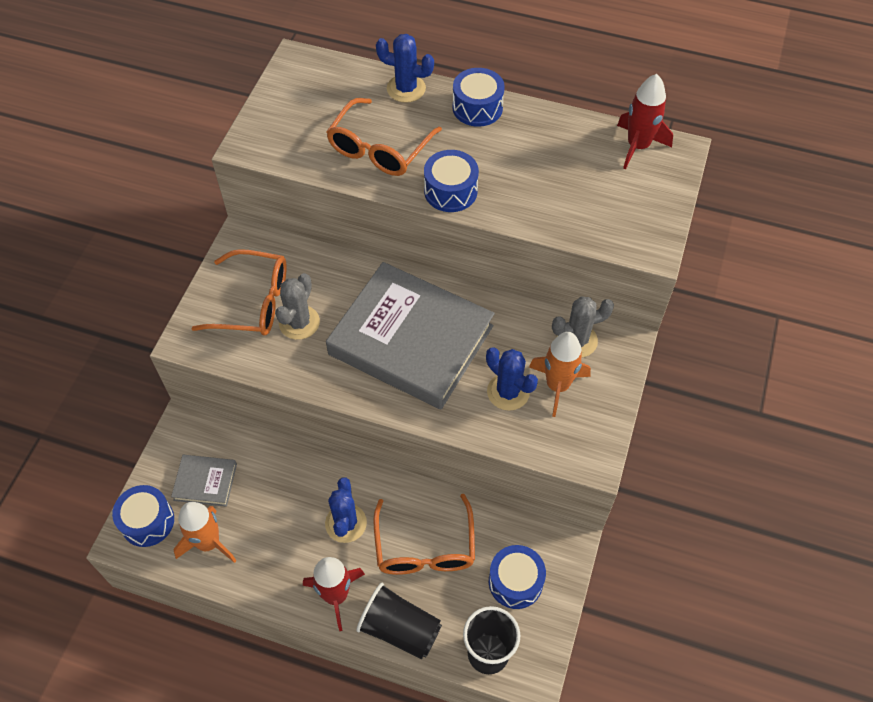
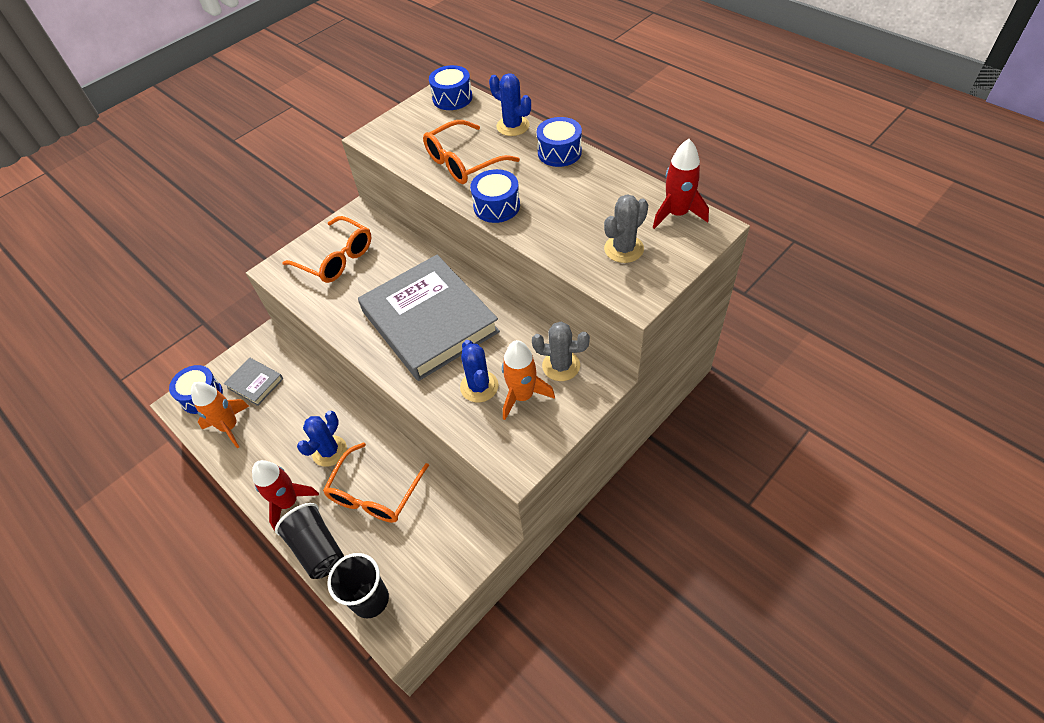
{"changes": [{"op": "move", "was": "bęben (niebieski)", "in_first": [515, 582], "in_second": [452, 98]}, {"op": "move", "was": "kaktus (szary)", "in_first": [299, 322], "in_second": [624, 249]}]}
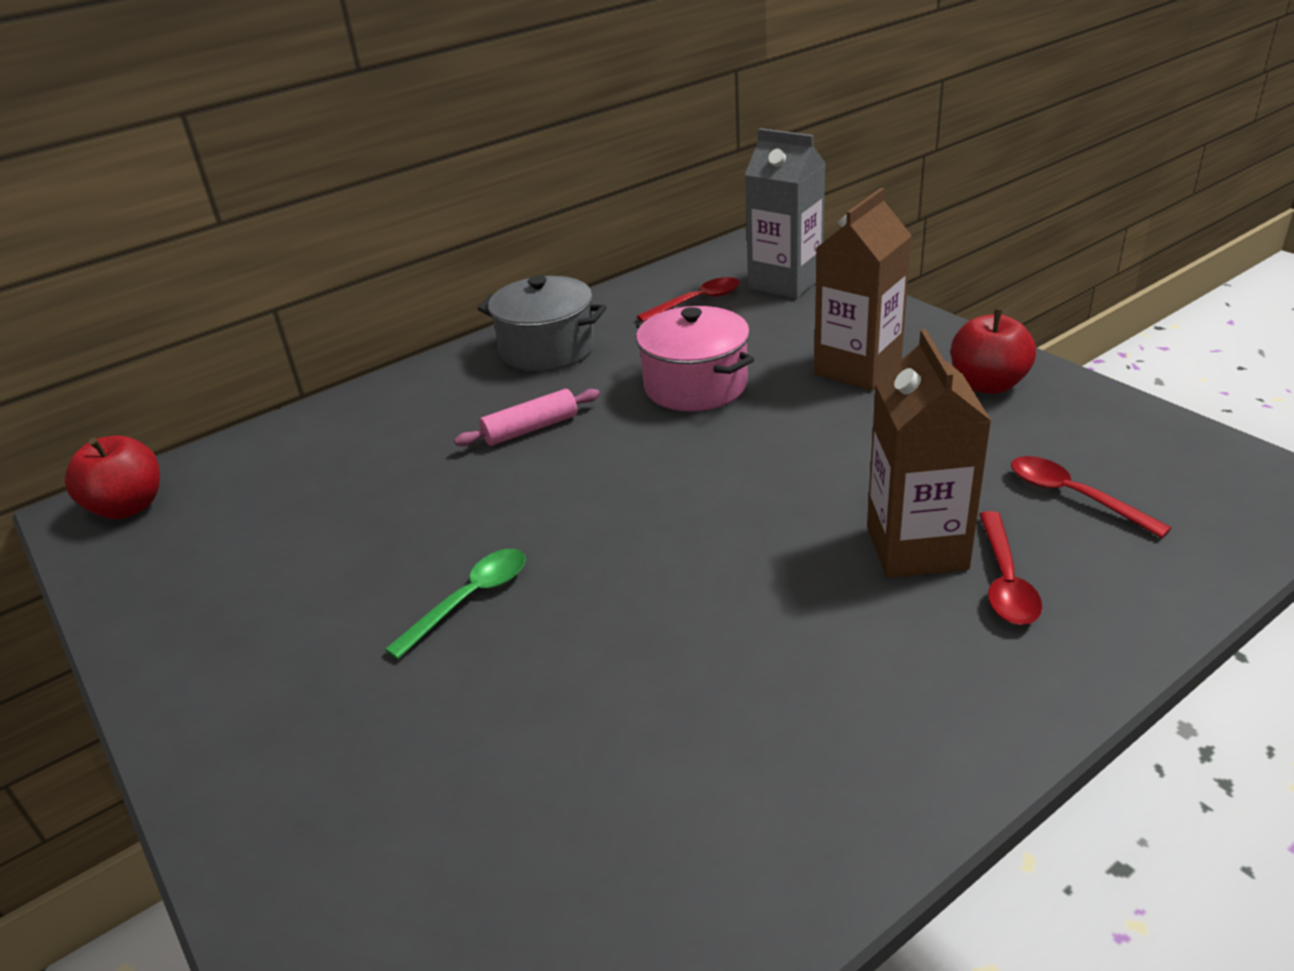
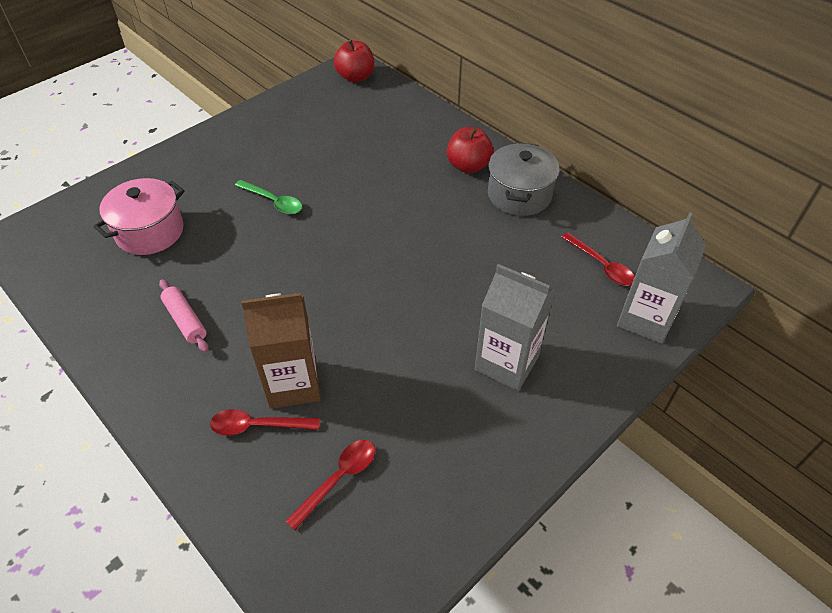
{"changes": [{"op": "move", "was": "garnek (różowy)", "in_first": [695, 386], "in_second": [150, 232]}, {"op": "move", "was": "wałek do ciasta (różowy)", "in_first": [531, 429], "in_second": [185, 320]}, {"op": "move", "was": "jabłko (czerwony)", "in_first": [987, 384], "in_second": [468, 166]}, {"op": "recolor", "was": "karton mleka (brązowy)", "now": "karton mleka (szary)", "in_first": [857, 368], "in_second": [506, 363]}]}
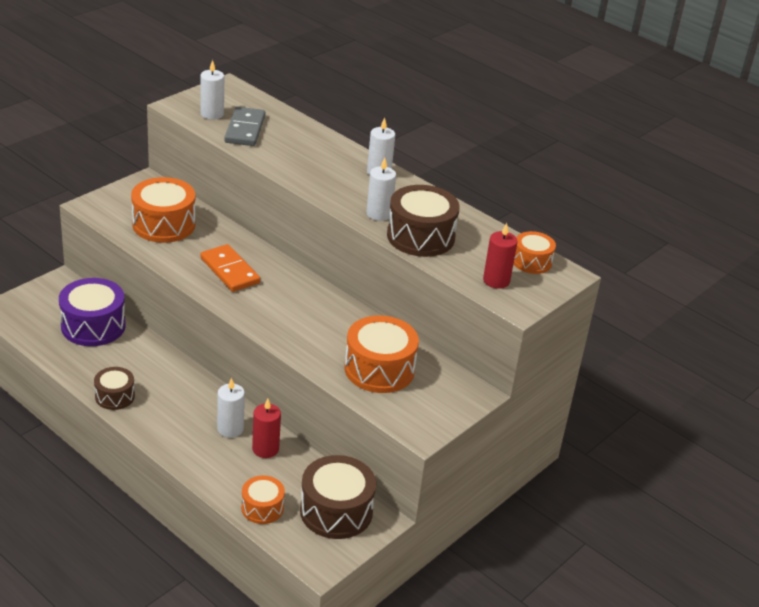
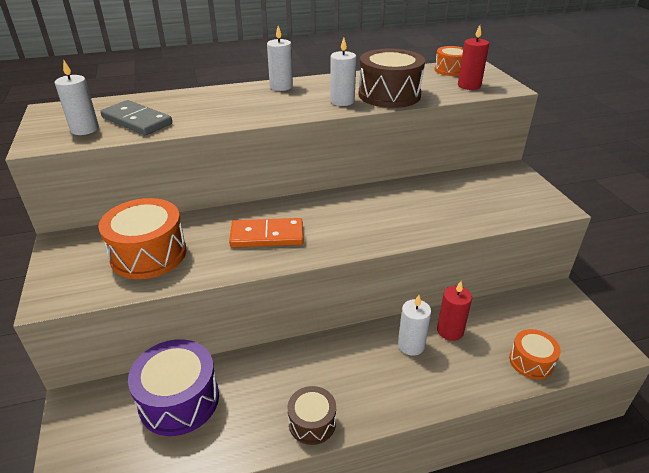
{"changes": [{"op": "delete", "was": "bęben (brązowy)", "in_first": [336, 511]}, {"op": "delete", "was": "bęben (pomarańczowy)", "in_first": [379, 369]}]}
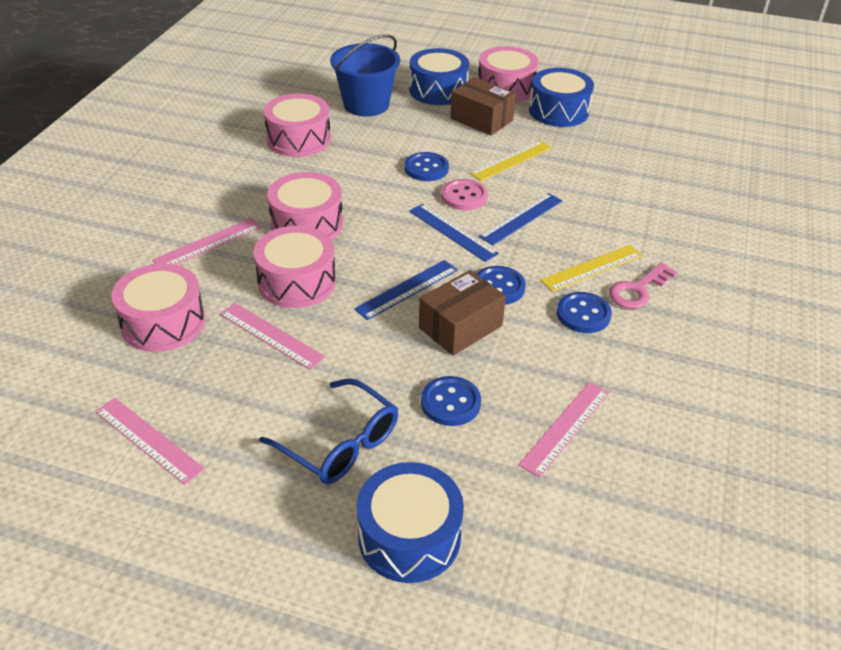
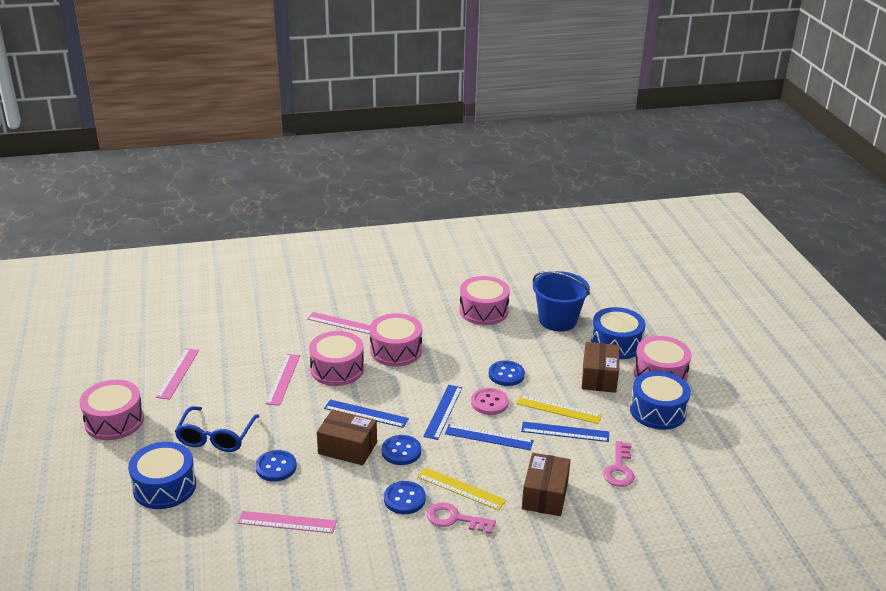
{"changes": [{"op": "move", "was": "bęben (różowy)", "in_first": [163, 322], "in_second": [114, 421]}, {"op": "insert", "now": "linijka (niebieski)", "in_second": [565, 432]}, {"op": "insert", "now": "pudełko (brązowy)", "in_second": [545, 495]}, {"op": "insert", "now": "klucz (różowy)", "in_second": [619, 469]}]}
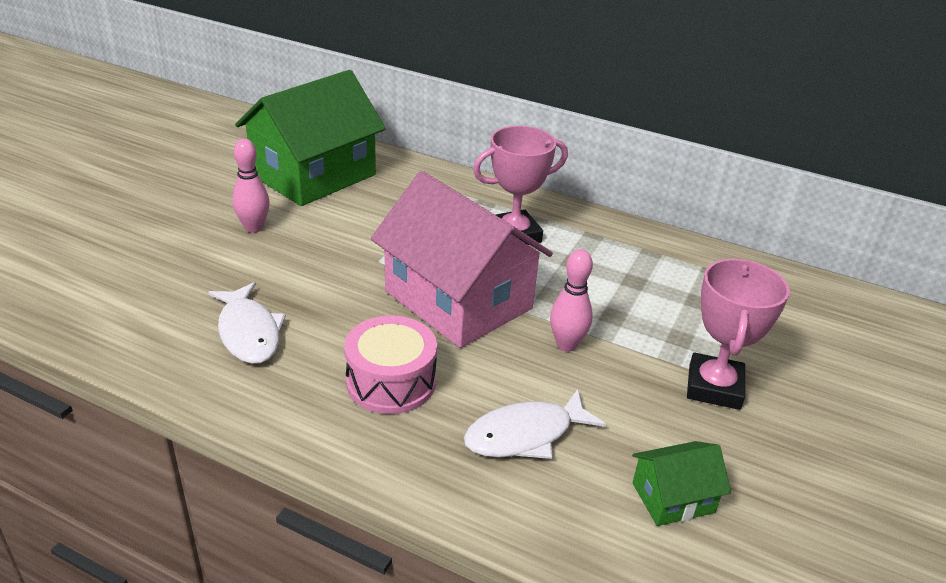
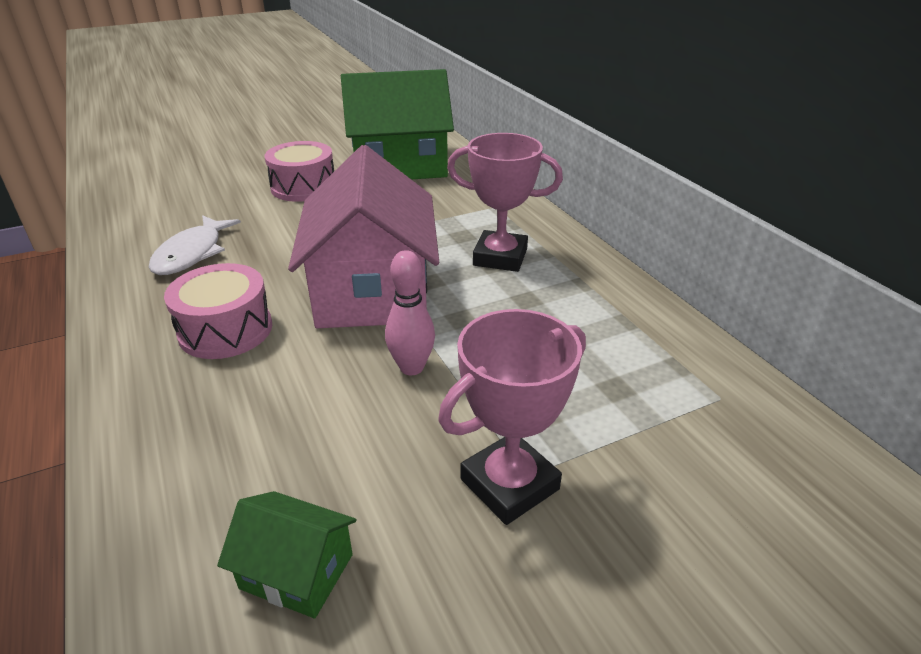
{"changes": [{"op": "replace", "was": "kręgiel (różowy)", "now": "bęben (różowy)", "in_first": [254, 227], "in_second": [303, 187]}, {"op": "delete", "was": "ryba (biały)", "in_first": [525, 435]}]}
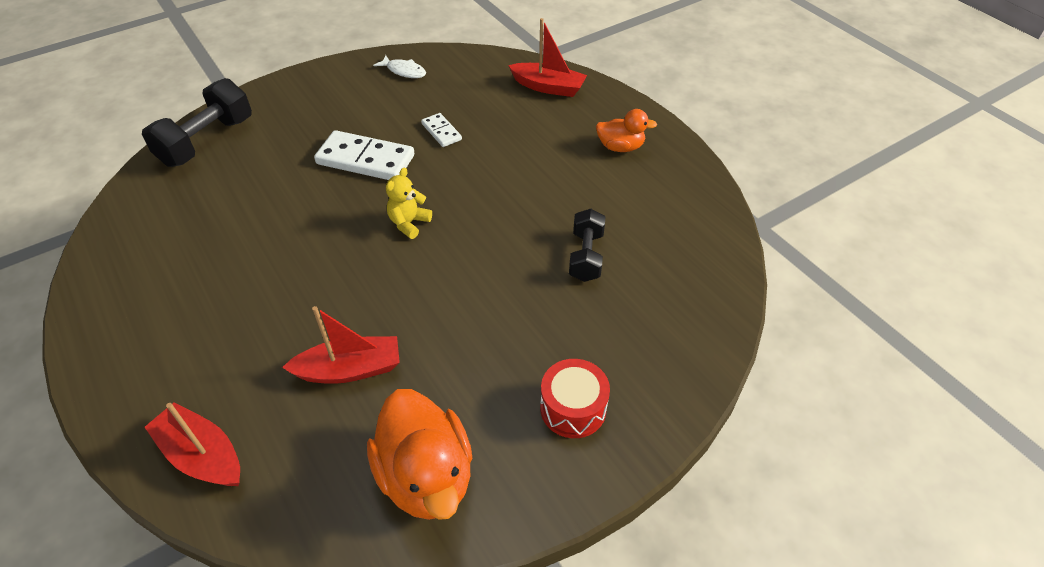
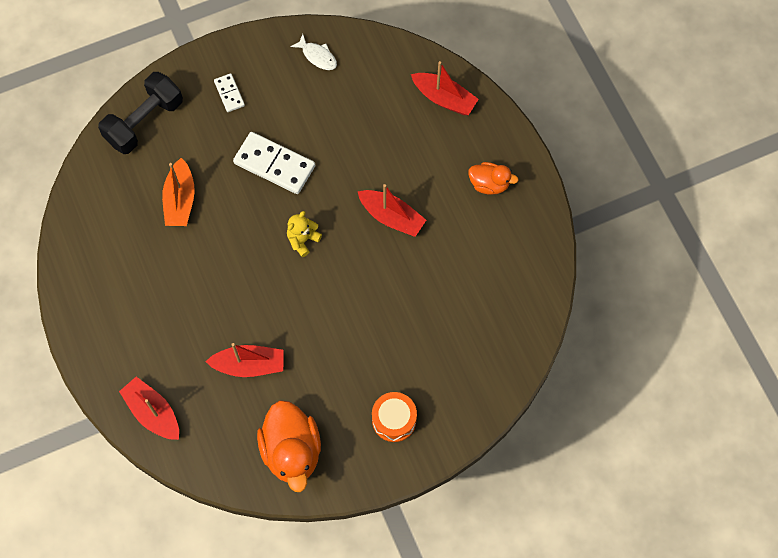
{"changes": [{"op": "insert", "now": "łódka (pomarańczowy)", "in_second": [180, 200]}, {"op": "move", "was": "kostka domina (biały)", "in_first": [441, 132], "in_second": [229, 94]}, {"op": "insert", "now": "łódka (czerwony)", "in_second": [391, 217]}, {"op": "recolor", "was": "bęben (czerwony)", "now": "bęben (pomarańczowy)", "in_first": [573, 408], "in_second": [394, 420]}, {"op": "delete", "was": "hantel (czarny)", "in_first": [586, 256]}]}
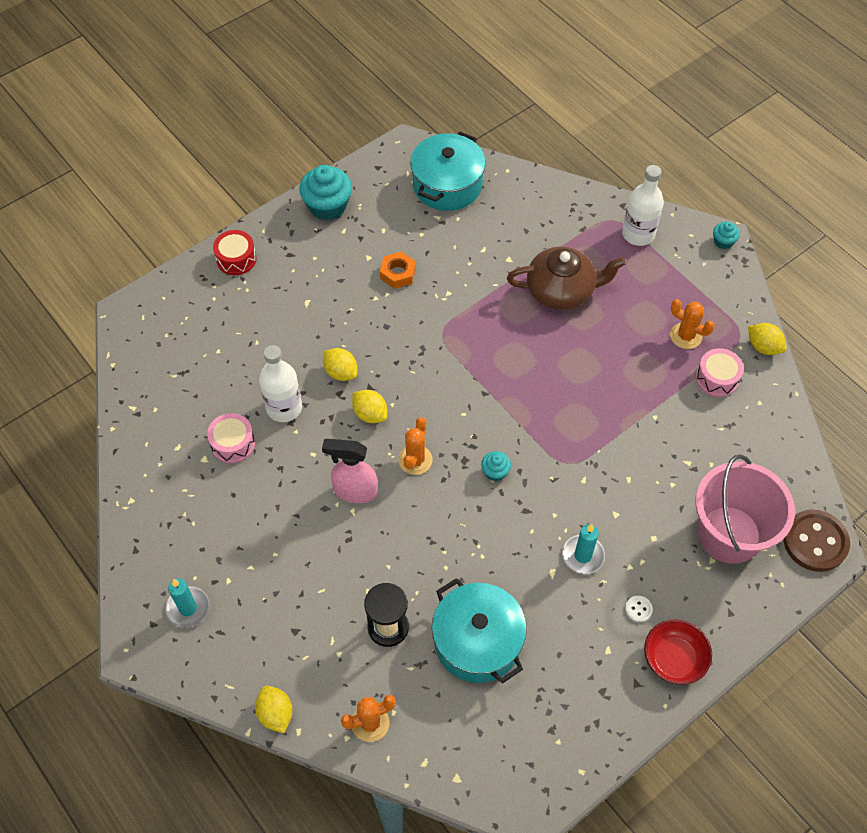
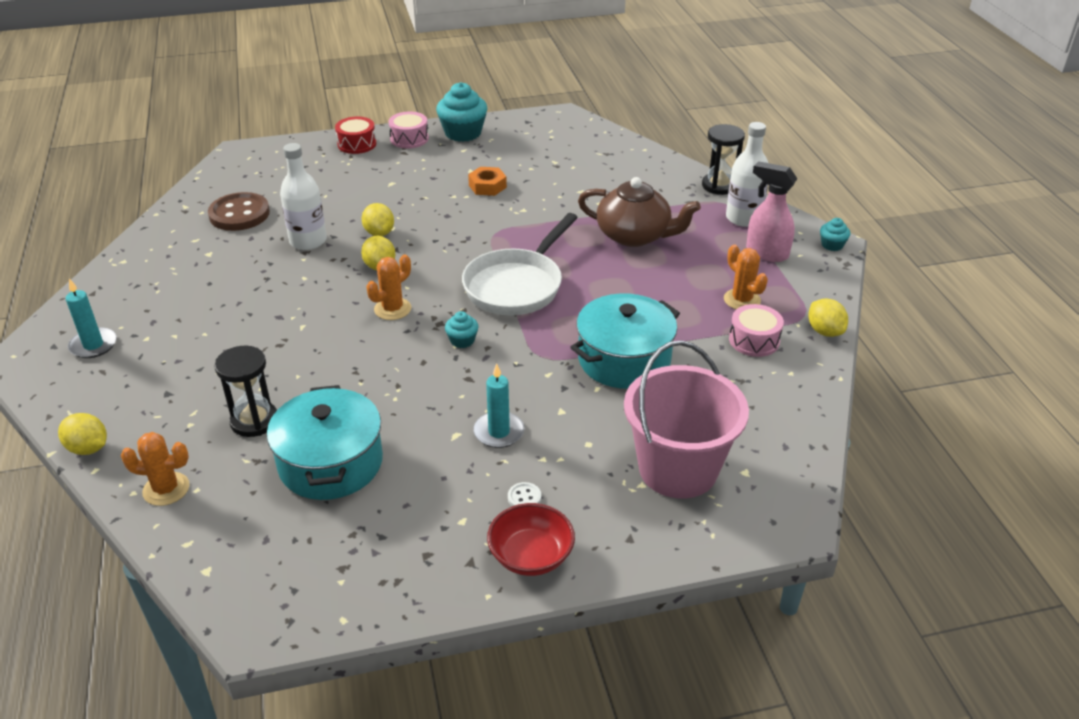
{"changes": [{"op": "rotate", "was": "cytryna (żółty)", "in_first": [275, 714], "in_second": [88, 448], "clockwise": -60}, {"op": "move", "was": "guzik (brązowy)", "in_first": [815, 542], "in_second": [239, 214]}, {"op": "move", "was": "bęben (różowy)", "in_first": [233, 443], "in_second": [409, 139]}, {"op": "insert", "now": "patelnia (biały)", "in_second": [517, 285]}, {"op": "move", "was": "garnek (turkusowy)", "in_first": [447, 185], "in_second": [624, 359]}, {"op": "insert", "now": "klepsydra (czarny)", "in_second": [719, 186]}, {"op": "move", "was": "spryskiwacz (różowy)", "in_first": [355, 491], "in_second": [766, 253]}]}
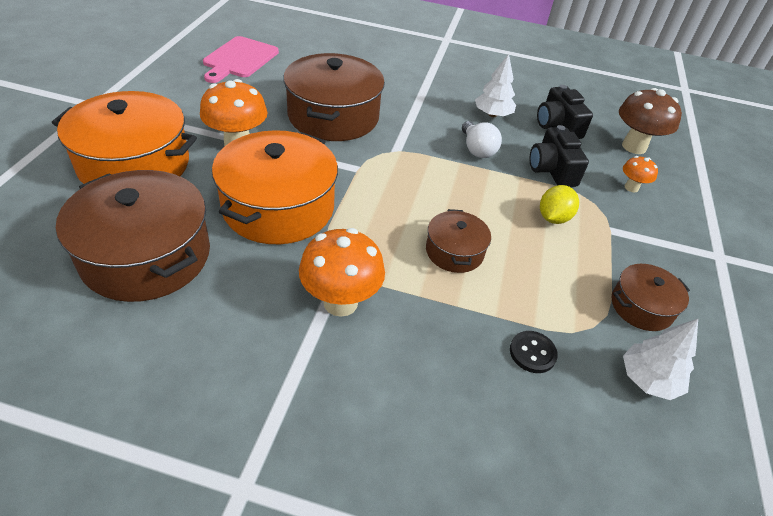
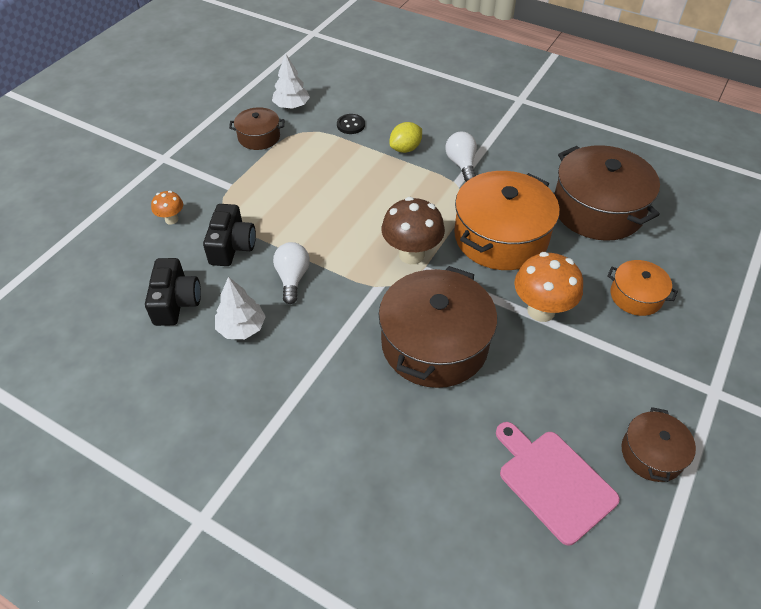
{"changes": [{"op": "move", "was": "grzyb (brązowy)", "in_first": [634, 146], "in_second": [411, 254]}, {"op": "move", "was": "cytryna (żółty)", "in_first": [553, 218], "in_second": [405, 149]}, {"op": "replace", "was": "grzyb (pomarańczowy)", "now": "żarówka (biały)", "in_first": [340, 302], "in_second": [461, 164]}, {"op": "rotate", "was": "deska do krojenia (różowy)", "in_first": [239, 59], "in_second": [553, 481], "clockwise": -75}, {"op": "resize", "was": "garnek (pomarańczowy)", "in_first": [134, 164], "in_second": [636, 296], "ratio": 0.51}, {"op": "move", "was": "garnek (brązowy)", "in_first": [454, 252], "in_second": [652, 454]}]}
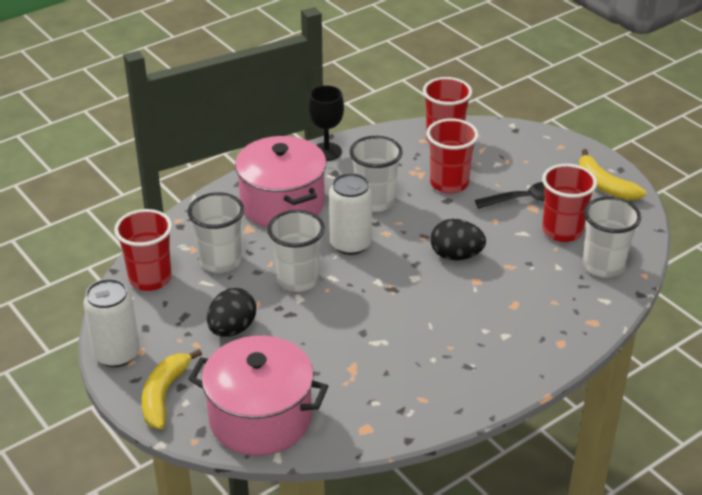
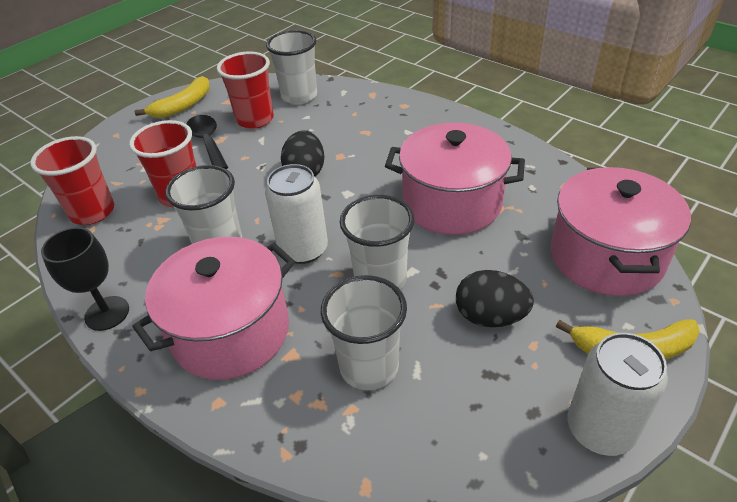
{"changes": [{"op": "insert", "now": "garnek (różowy)", "in_second": [452, 203]}, {"op": "delete", "was": "szklanka (czerwony)", "in_first": [150, 279]}]}
